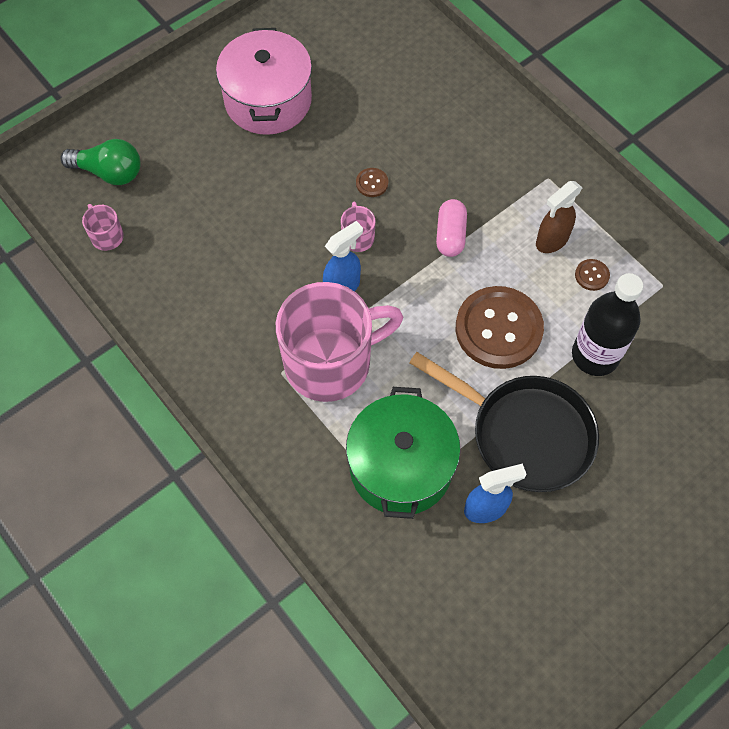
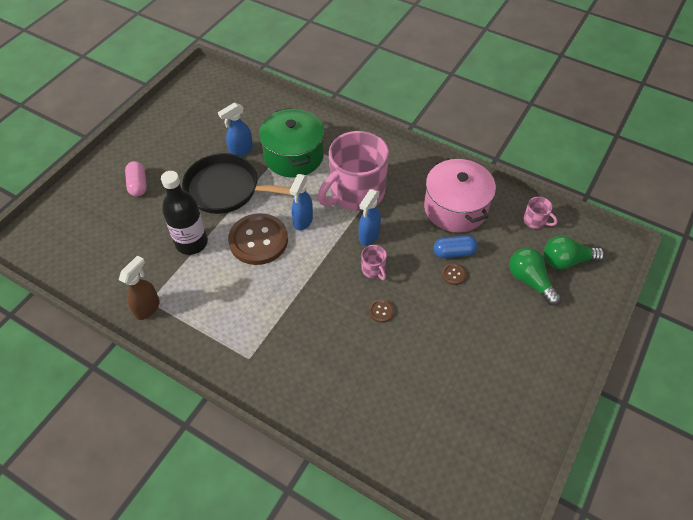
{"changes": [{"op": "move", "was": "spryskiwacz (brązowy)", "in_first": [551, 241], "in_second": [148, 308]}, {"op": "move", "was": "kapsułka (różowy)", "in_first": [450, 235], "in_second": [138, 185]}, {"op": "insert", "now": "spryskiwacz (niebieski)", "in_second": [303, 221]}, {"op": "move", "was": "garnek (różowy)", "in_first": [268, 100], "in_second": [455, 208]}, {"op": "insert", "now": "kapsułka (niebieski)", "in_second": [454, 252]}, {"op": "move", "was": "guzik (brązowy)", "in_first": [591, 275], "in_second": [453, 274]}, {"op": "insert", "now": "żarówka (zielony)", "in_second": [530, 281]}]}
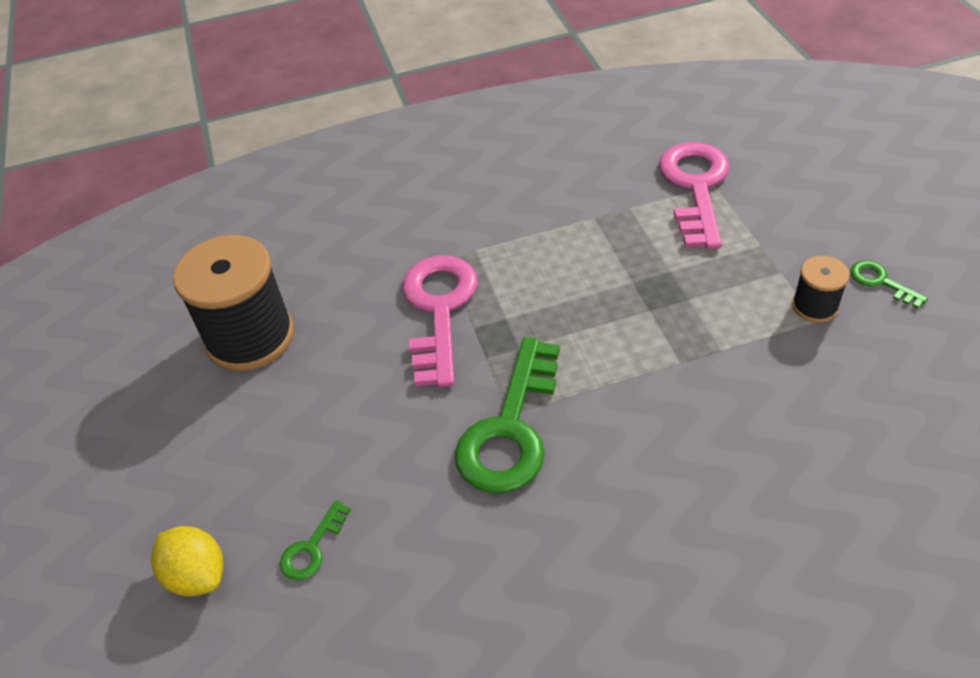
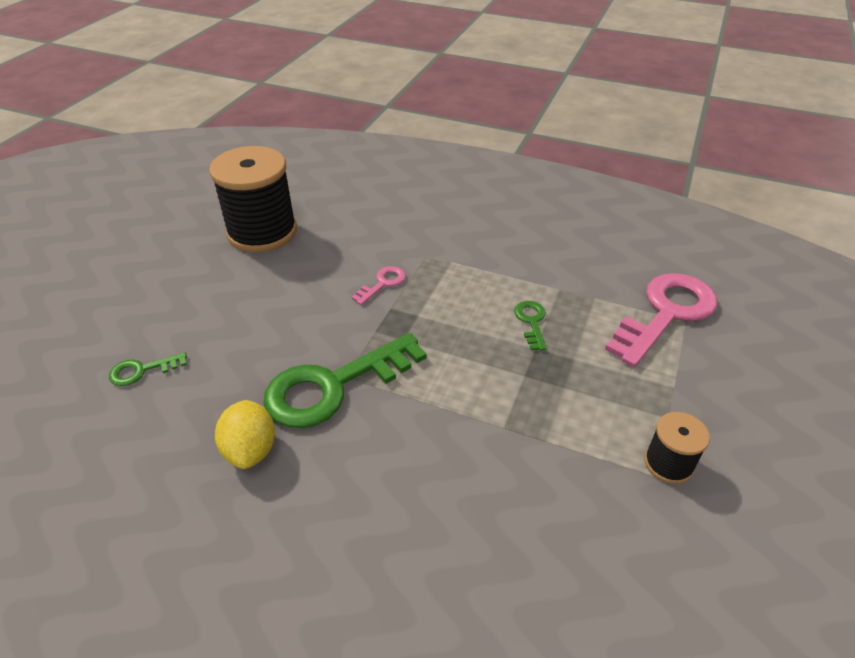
{"changes": [{"op": "move", "was": "cytryna (żółty)", "in_first": [197, 575], "in_second": [250, 450]}, {"op": "resize", "was": "klucz (różowy)", "in_first": [439, 310], "in_second": [383, 283], "ratio": 0.45}, {"op": "move", "was": "klucz (zielony)", "in_first": [880, 282], "in_second": [531, 322]}]}
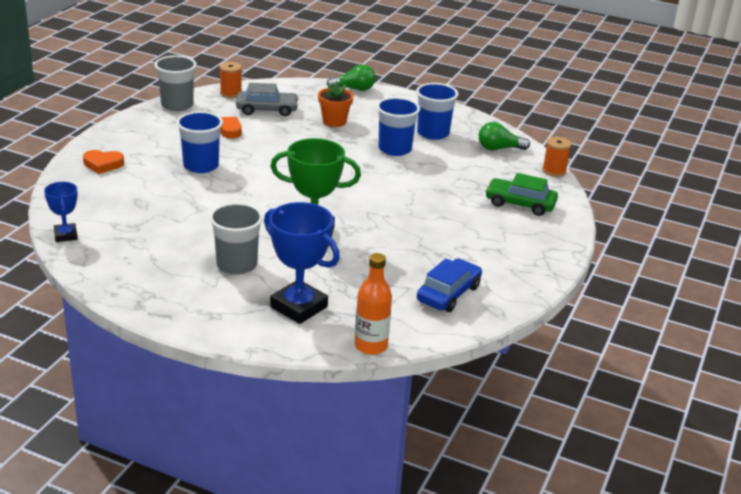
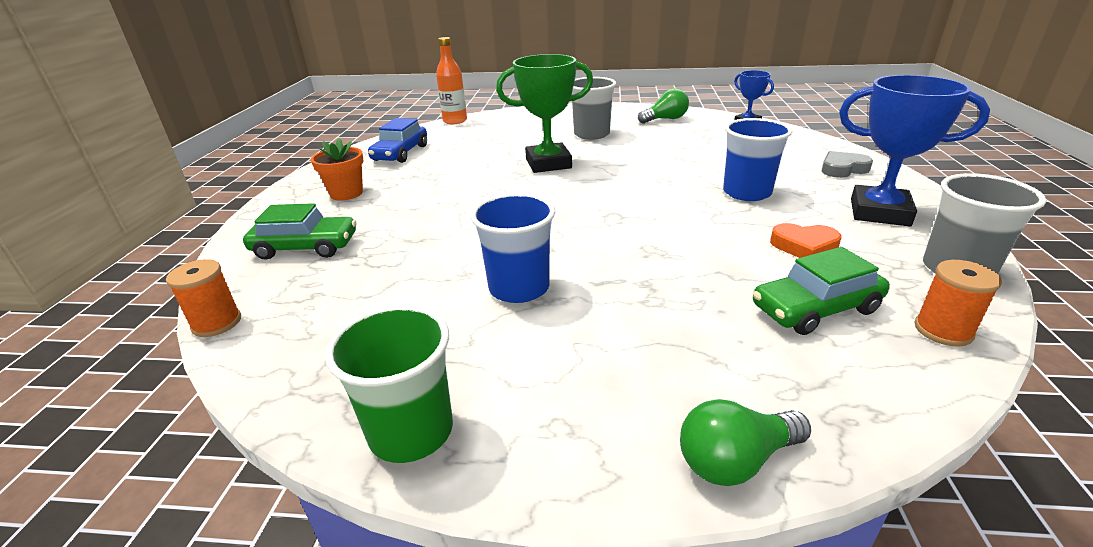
{"changes": [{"op": "move", "was": "doniczka (pomarańczowy)", "in_first": [334, 121], "in_second": [346, 193]}, {"op": "insert", "now": "szklanka (zielony)", "in_second": [411, 431]}, {"op": "move", "was": "żarówka (zielony)", "in_first": [499, 148], "in_second": [665, 119]}, {"op": "recolor", "was": "samochód (szary)", "now": "samochód (zielony)", "in_first": [267, 110], "in_second": [815, 309]}, {"op": "recolor", "was": "serce (pomarańczowy)", "now": "serce (szary)", "in_first": [103, 164], "in_second": [842, 169]}, {"op": "move", "was": "puchar (niebieski)", "in_first": [298, 307], "in_second": [879, 212]}, {"op": "delete", "was": "szklanka (niebieski)", "in_first": [433, 133]}]}
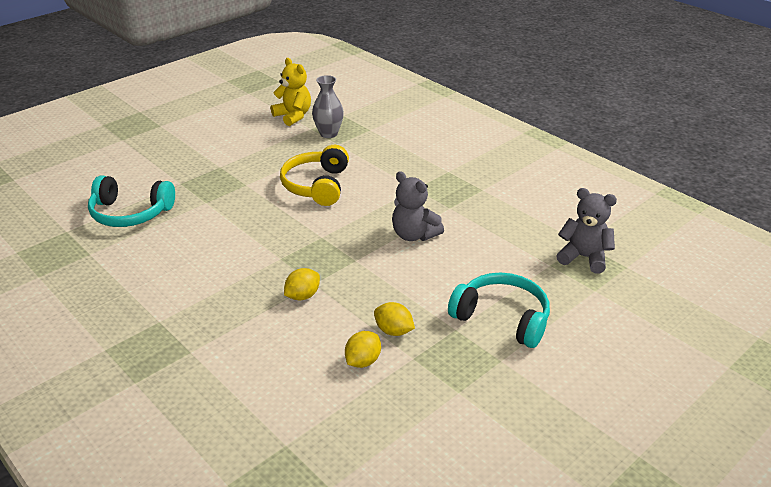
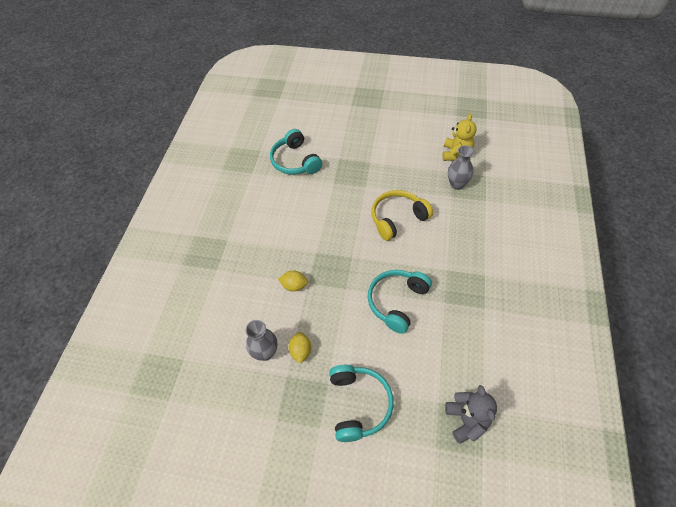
{"changes": [{"op": "replace", "was": "cytryna (żółty)", "now": "wazon (szary)", "in_first": [363, 361], "in_second": [265, 352]}, {"op": "replace", "was": "miś (szary)", "now": "słuchawki (turkusowy)", "in_first": [414, 235], "in_second": [397, 302]}]}
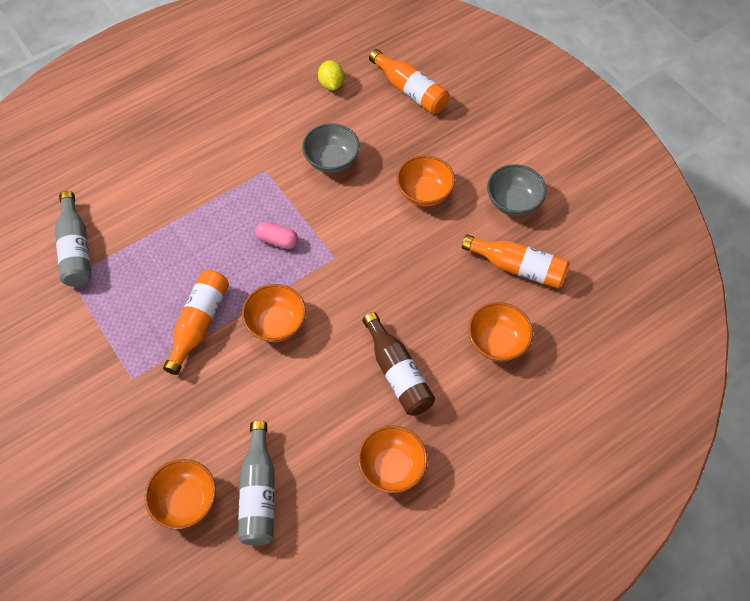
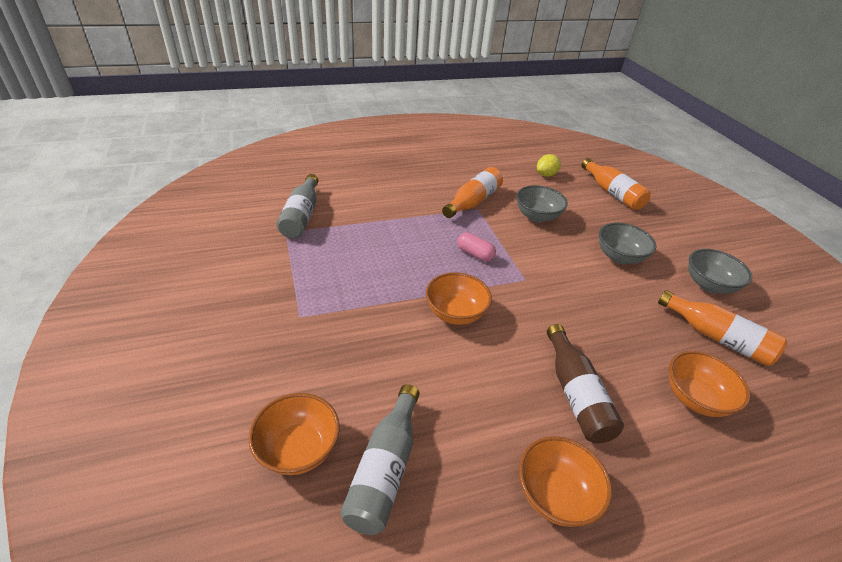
{"changes": [{"op": "move", "was": "butelka (pomarańczowy)", "in_first": [199, 323], "in_second": [473, 201]}, {"op": "rotate", "was": "cytryna (żółty)", "in_first": [331, 84], "in_second": [546, 175], "clockwise": 45}, {"op": "recolor", "was": "miska (pomarańczowy)", "now": "miska (szary)", "in_first": [424, 193], "in_second": [619, 257]}]}
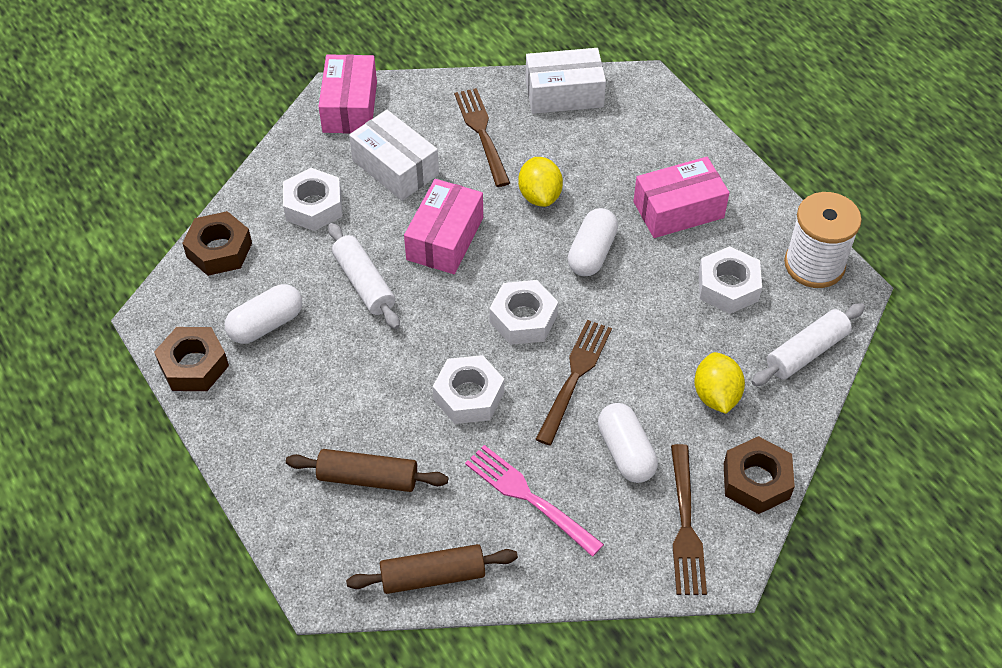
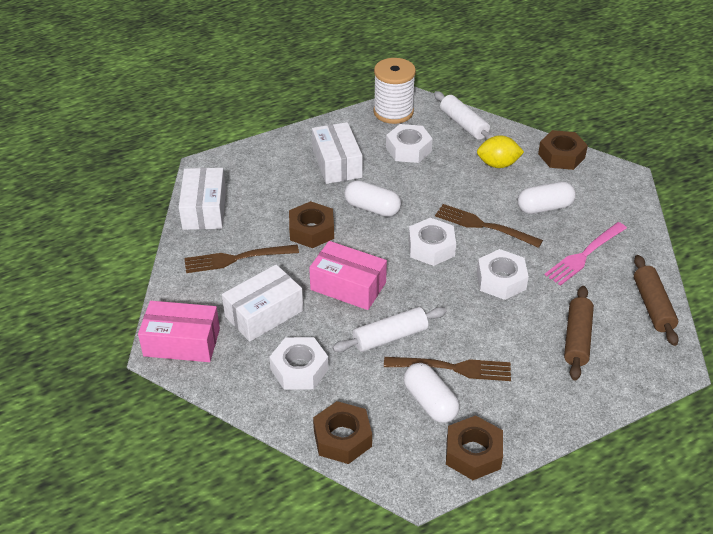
{"changes": [{"op": "replace", "was": "cytryna (żółty)", "now": "nakrętka (brązowy)", "in_first": [540, 196], "in_second": [311, 230]}, {"op": "recolor", "was": "pudełko (różowy)", "now": "pudełko (biały)", "in_first": [678, 209], "in_second": [337, 163]}, {"op": "move", "was": "widelec (brązowy)", "in_first": [685, 525], "in_second": [452, 368]}]}
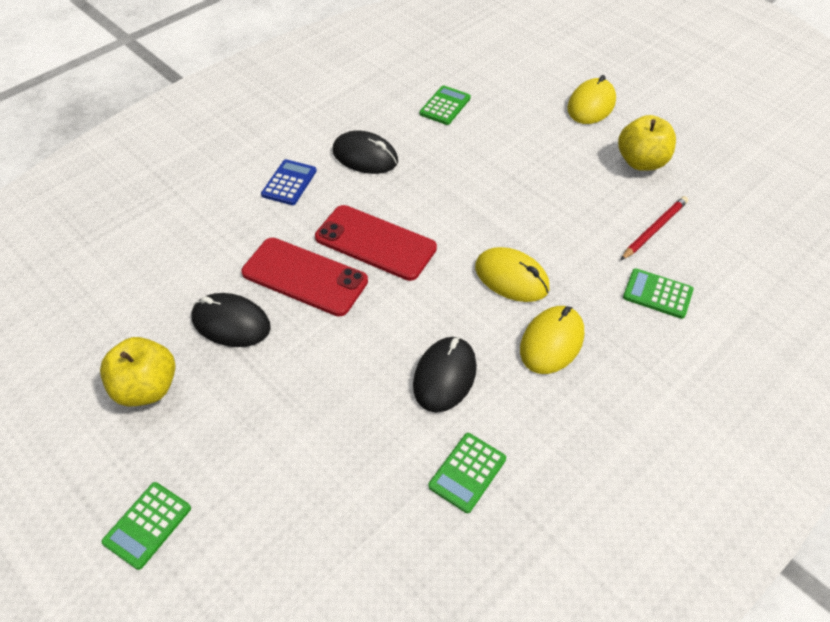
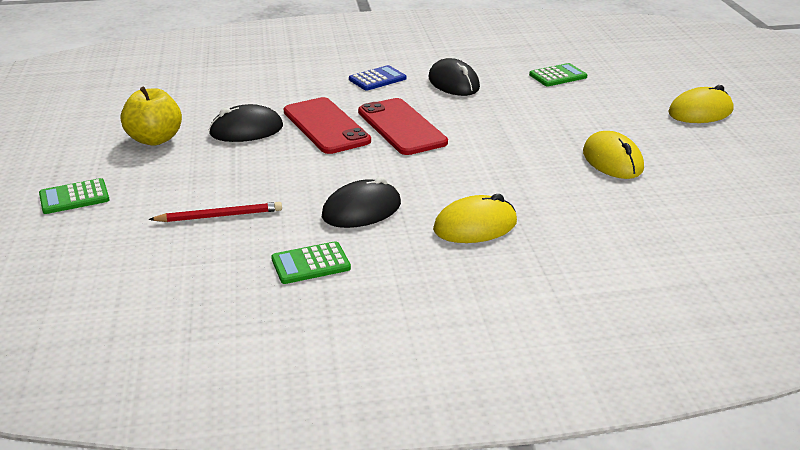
{"changes": [{"op": "move", "was": "ołówek (czerwony)", "in_first": [654, 229], "in_second": [219, 216]}, {"op": "rotate", "was": "myszka (czarny)", "in_first": [231, 323], "in_second": [246, 130], "clockwise": -75}, {"op": "move", "was": "myszka (żółty)", "in_first": [511, 278], "in_second": [612, 160]}, {"op": "delete", "was": "jabłko (żółty)", "in_first": [641, 162]}, {"op": "delete", "was": "kalkulator (zielony)", "in_first": [657, 294]}]}
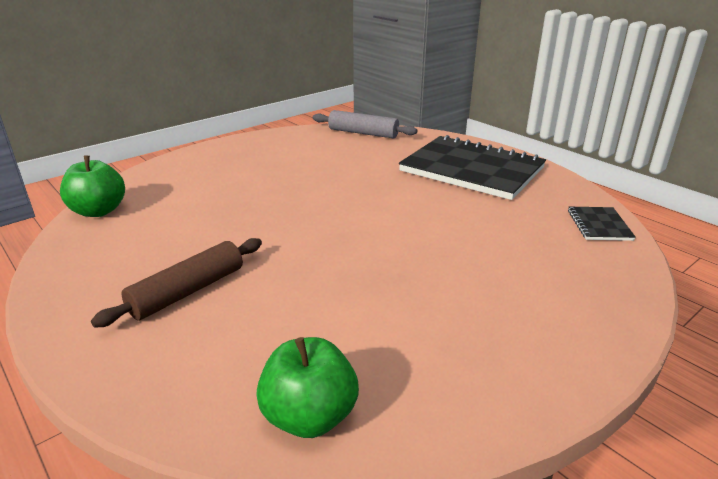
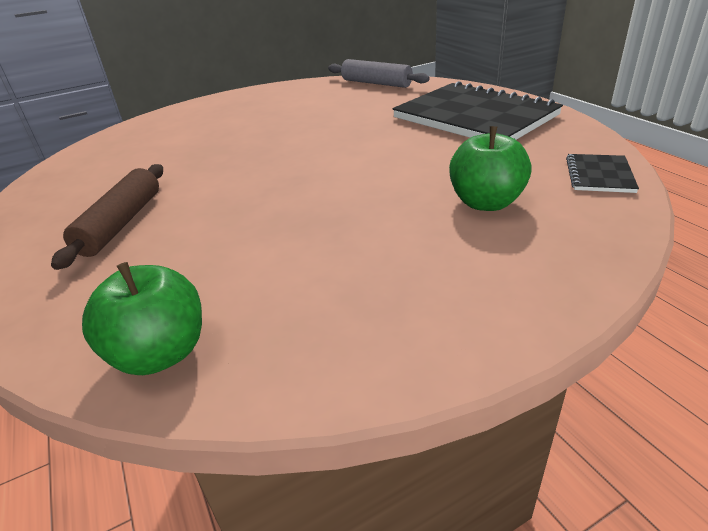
{"changes": [{"op": "rotate", "was": "wałek do ciasta (brązowy)", "in_first": [188, 291], "in_second": [121, 223], "clockwise": -45}, {"op": "move", "was": "jabłko (zielony)", "in_first": [99, 211], "in_second": [486, 203]}]}
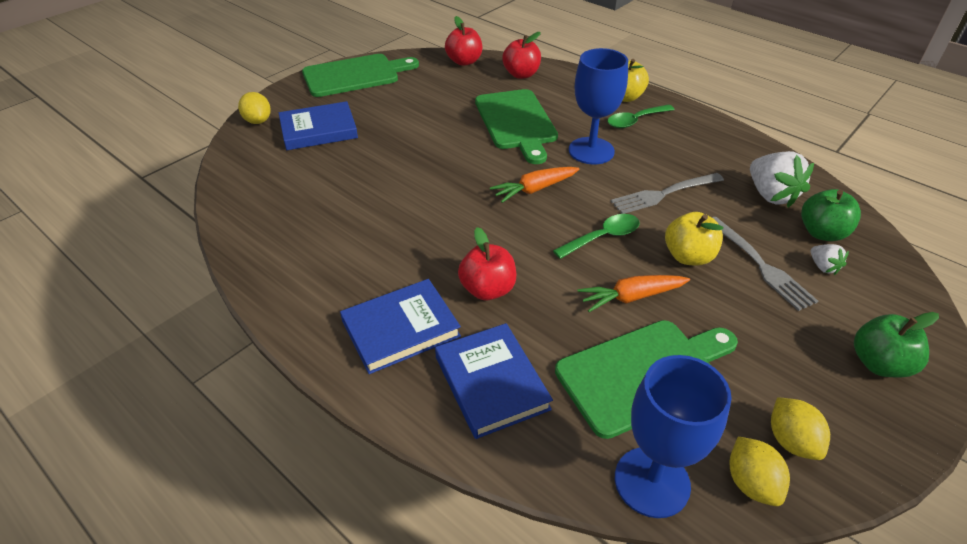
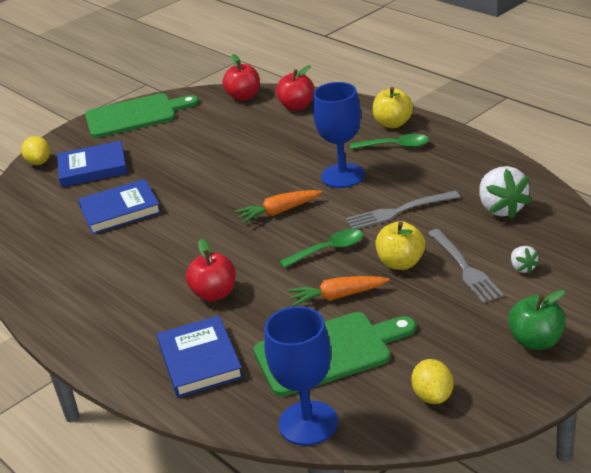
{"changes": [{"op": "move", "was": "książka (niebieski)", "in_first": [400, 329], "in_second": [120, 210]}, {"op": "rotate", "was": "łyżka (zielony)", "in_first": [635, 121], "in_second": [395, 146], "clockwise": -150}, {"op": "delete", "was": "deska do krojenia (zielony)", "in_first": [516, 122]}, {"op": "delete", "was": "cytryna (żółty)", "in_first": [751, 483]}, {"op": "delete", "was": "jabłko (zielony)", "in_first": [822, 233]}]}
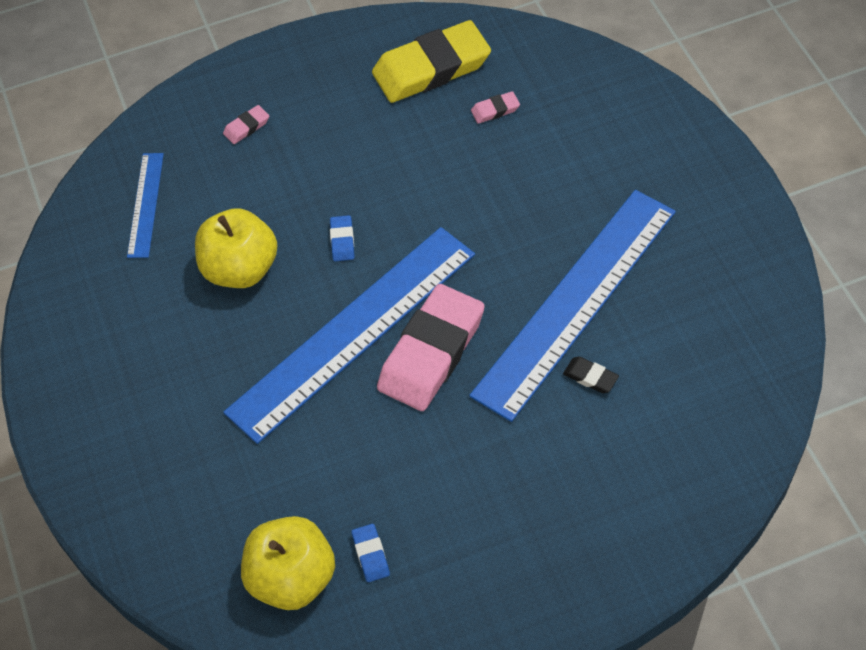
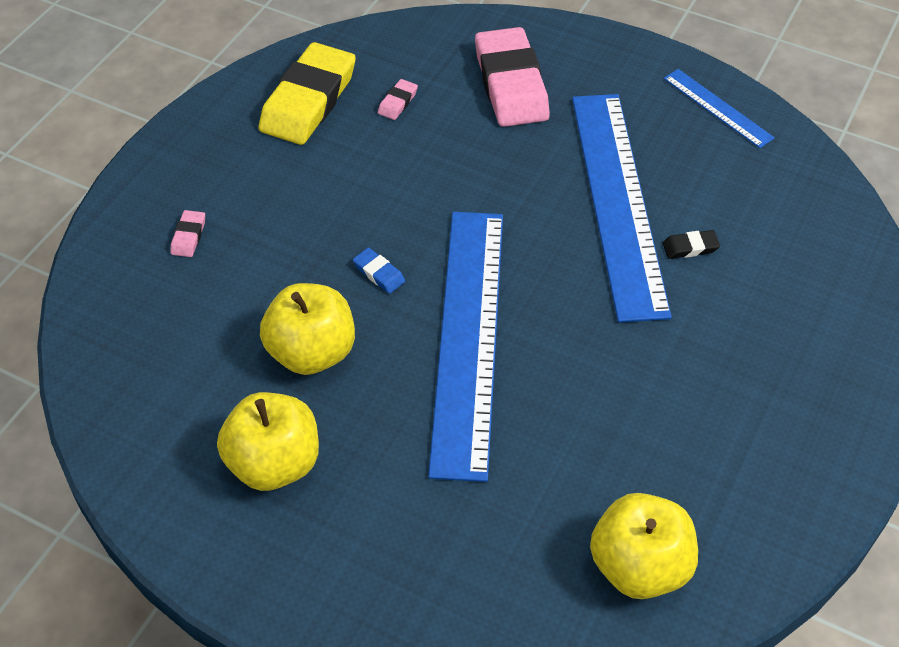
{"changes": [{"op": "insert", "now": "jabłko (żółty)", "in_second": [274, 463]}, {"op": "move", "was": "gumka do mazania (różowy)", "in_first": [431, 352], "in_second": [511, 84]}, {"op": "move", "was": "linijka (niebieski)", "in_first": [145, 204], "in_second": [717, 108]}, {"op": "delete", "was": "gumka do mazania (niebieski)", "in_first": [370, 554]}]}
